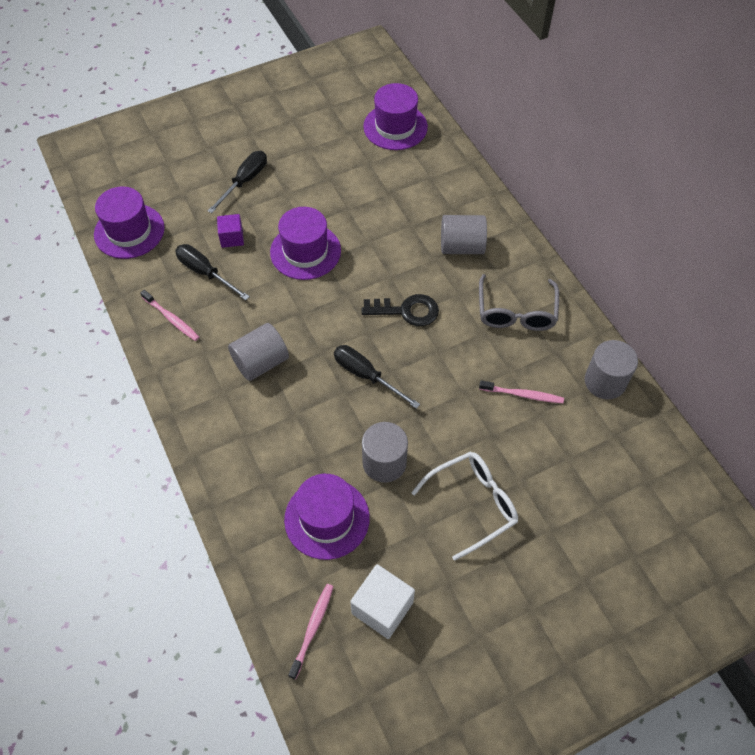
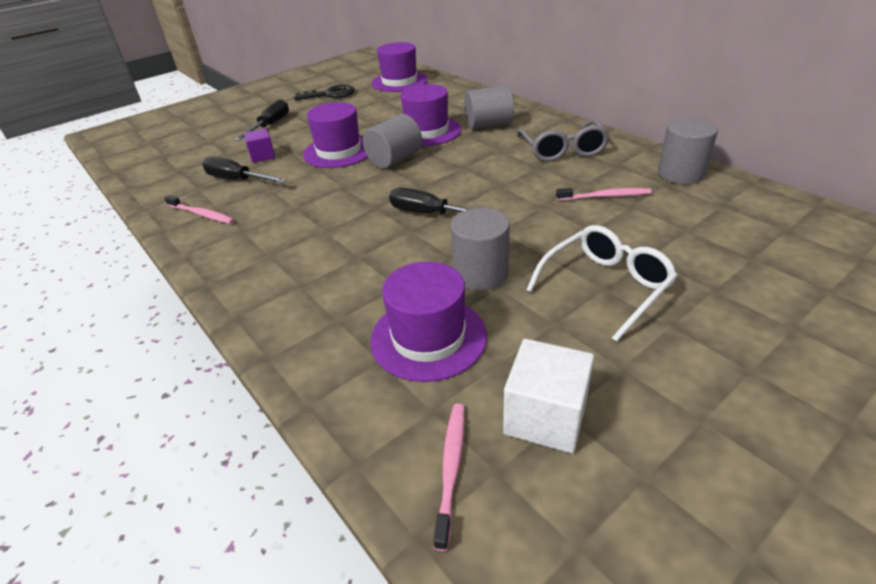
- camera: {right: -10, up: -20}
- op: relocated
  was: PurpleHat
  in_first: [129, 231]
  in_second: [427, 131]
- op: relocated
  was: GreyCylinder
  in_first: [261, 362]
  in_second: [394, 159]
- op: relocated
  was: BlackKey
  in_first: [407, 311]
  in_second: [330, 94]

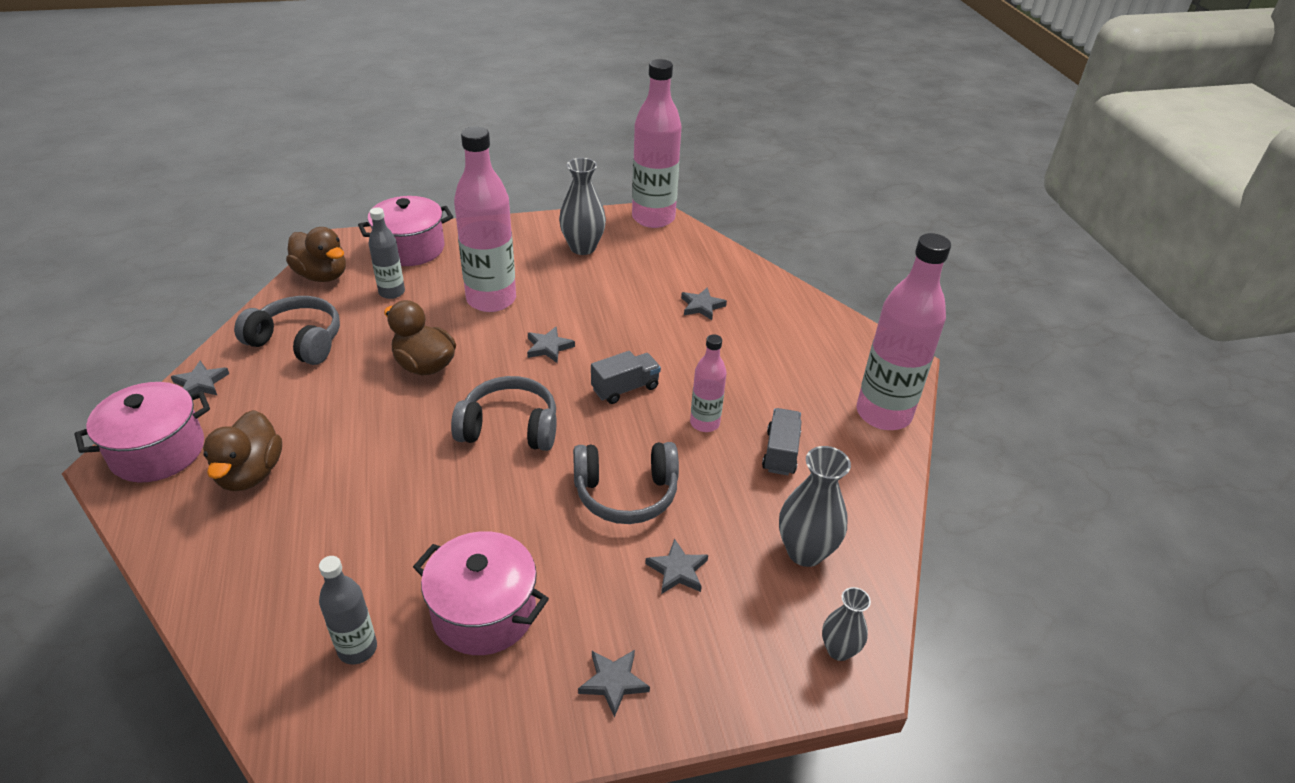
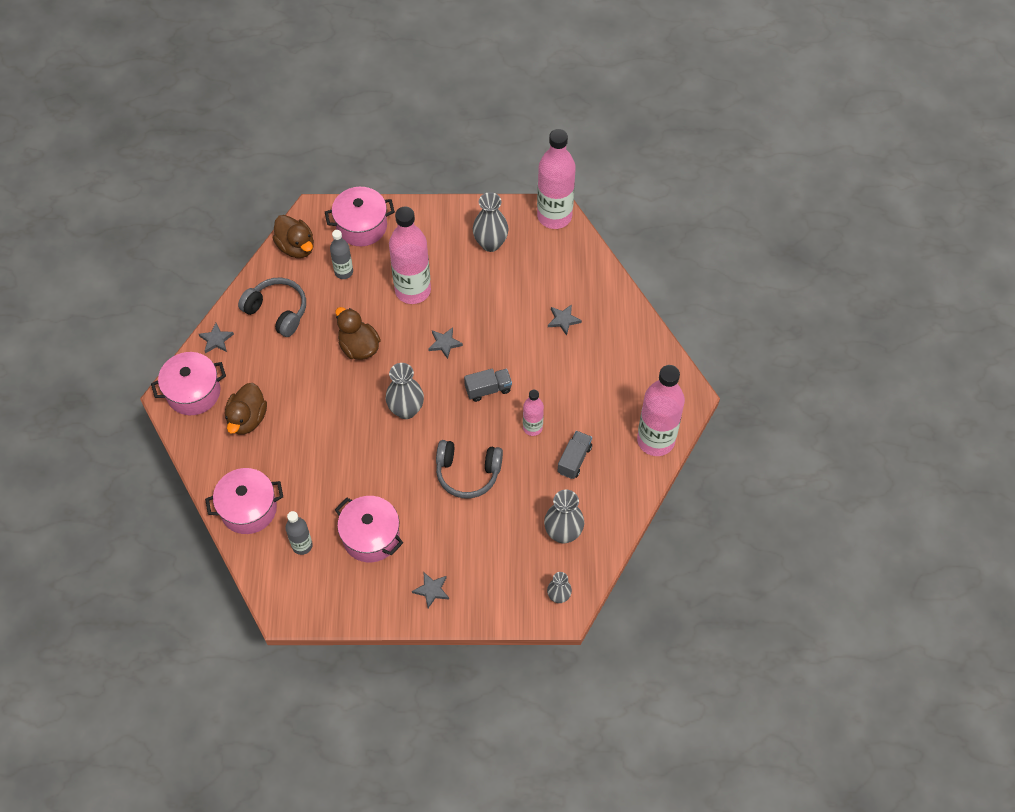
- camera: {right: 15, up: 20}
- op: missing
  was: GreyStar
  in_first: [677, 570]
- op: appeared
  now: PinkPot
  in_second: [248, 509]
- op: exchanged
  was: GreyHeadphones
  now: GreyVase
  in_first: [509, 428]
  in_second: [406, 410]

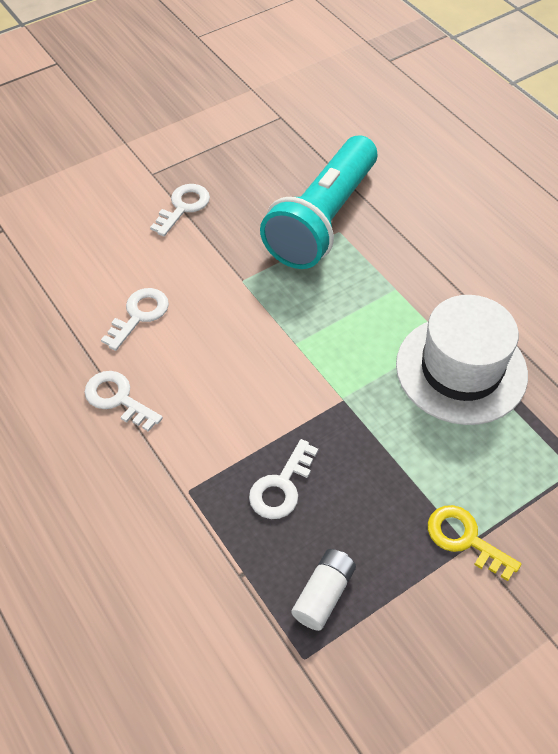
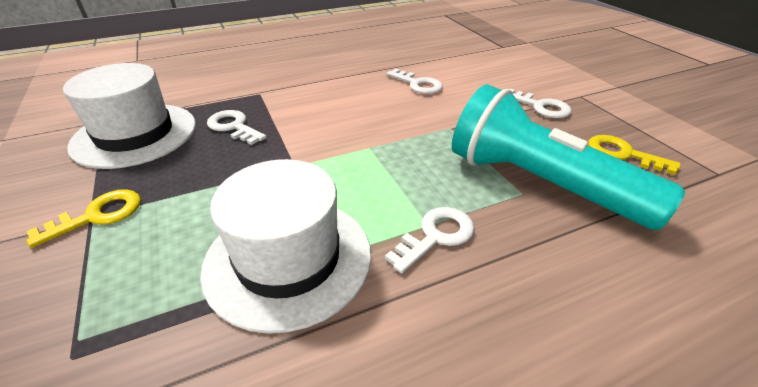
- camera: {right: 100, up: -15}
- op: appeared
  now: YellowKey
  in_second: [622, 154]
- op: relocated
  was: WhiteKey
  in_first: [118, 399]
  in_second: [436, 236]
- op: exchanged
  was: WhiteBattery
  now: WhiteHat
  in_first: [323, 594]
  in_second: [135, 134]

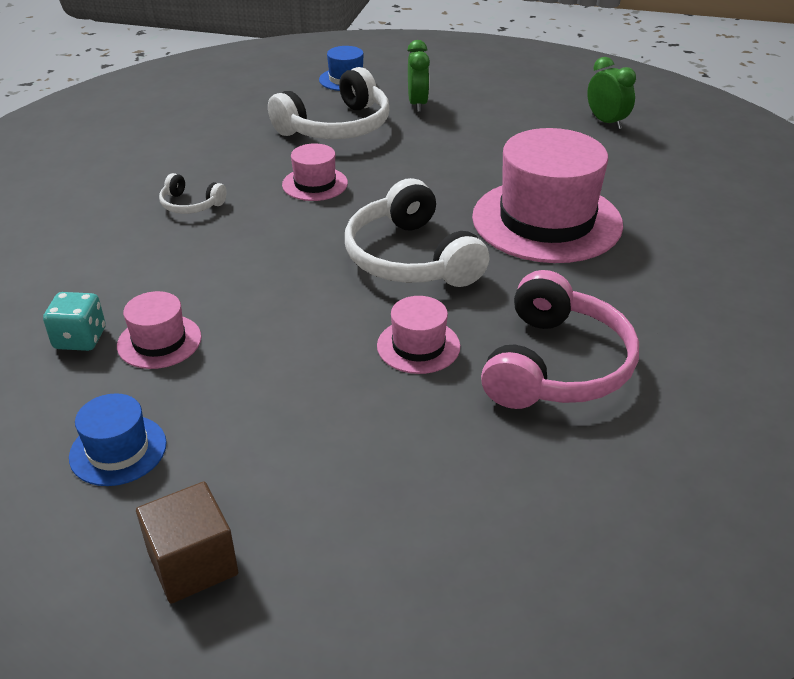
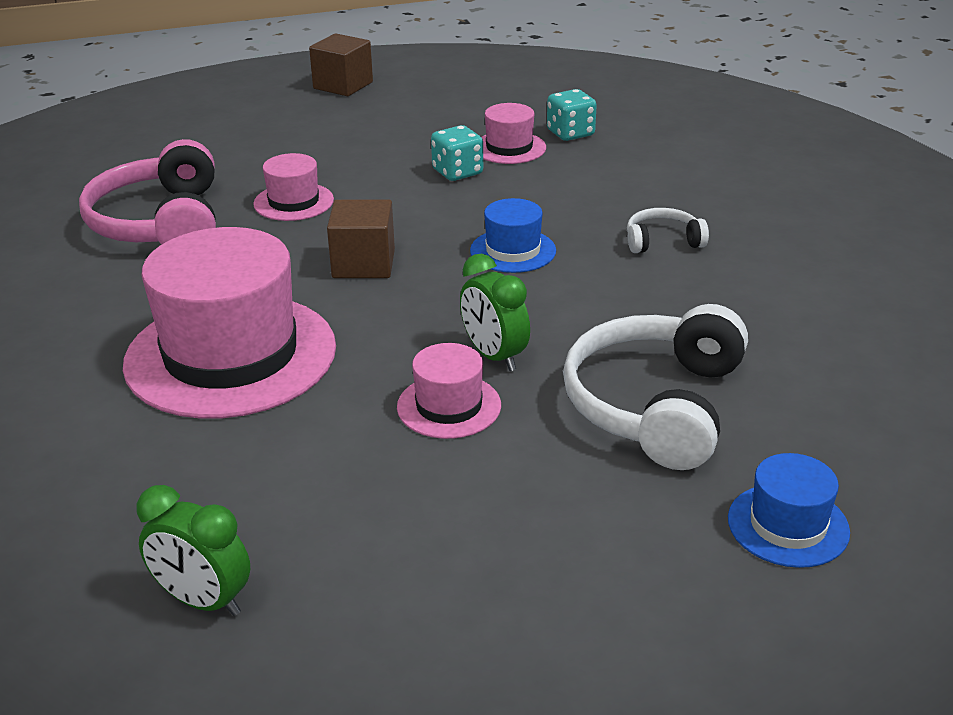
- camera: {right: 150, up: -5}
- op: appeared
  now: TurquoiseDice
  in_second: [457, 172]
- op: relocated
  was: BlueHat
  in_first: [118, 450]
  in_second: [513, 251]
- op: relocated
  was: PinkHat
  in_first: [315, 184]
  in_second: [449, 406]
- op: relocated
  was: GreenClock
  in_first: [417, 104]
  in_second: [494, 356]
- op: exchanged
  was: WhiteHeadphones
  now: BrownCube
  in_first: [410, 258]
  in_second: [363, 264]

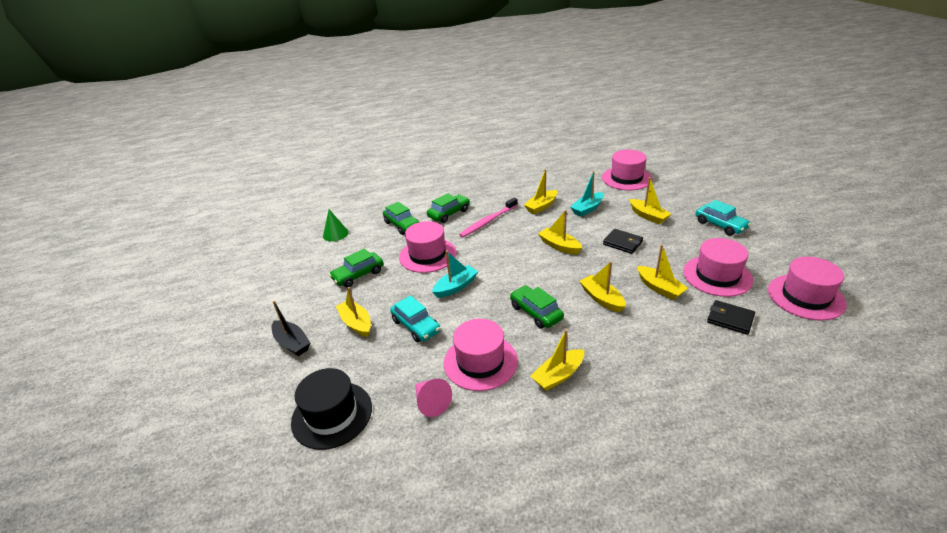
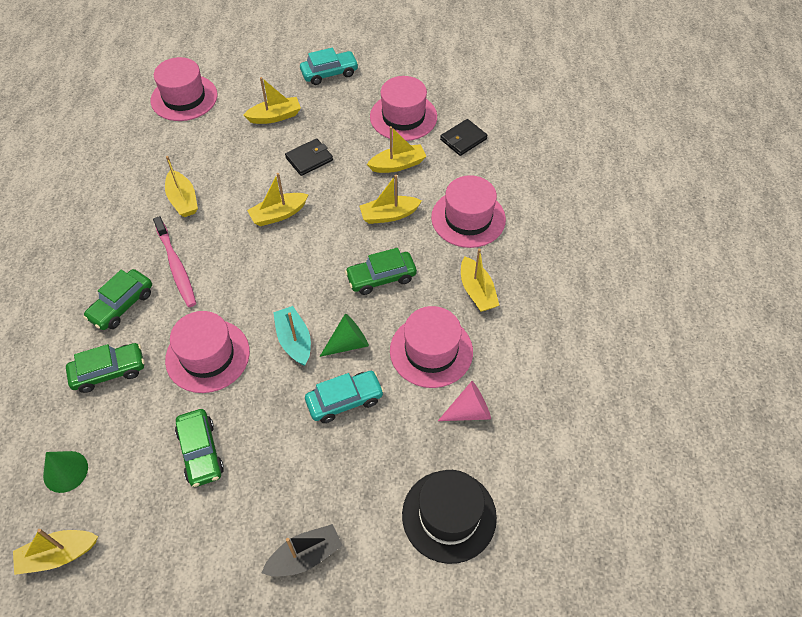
- camera: {right: -75, up: 20}
- op: missing
  was: TurquoiseBoat
  in_first: [587, 209]
- op: appeared
  now: GreenCone
  in_second: [348, 343]
- op: relocated
  was: YellowBoat
  in_first: [356, 323]
  in_second: [58, 555]
- op: relocated
  was: PinkHat
  in_first: [805, 297]
  in_second: [468, 218]
- op: spun
  was: GreenCar
  in_first: [449, 213]
  in_second: [122, 305]
  clockwise: -120

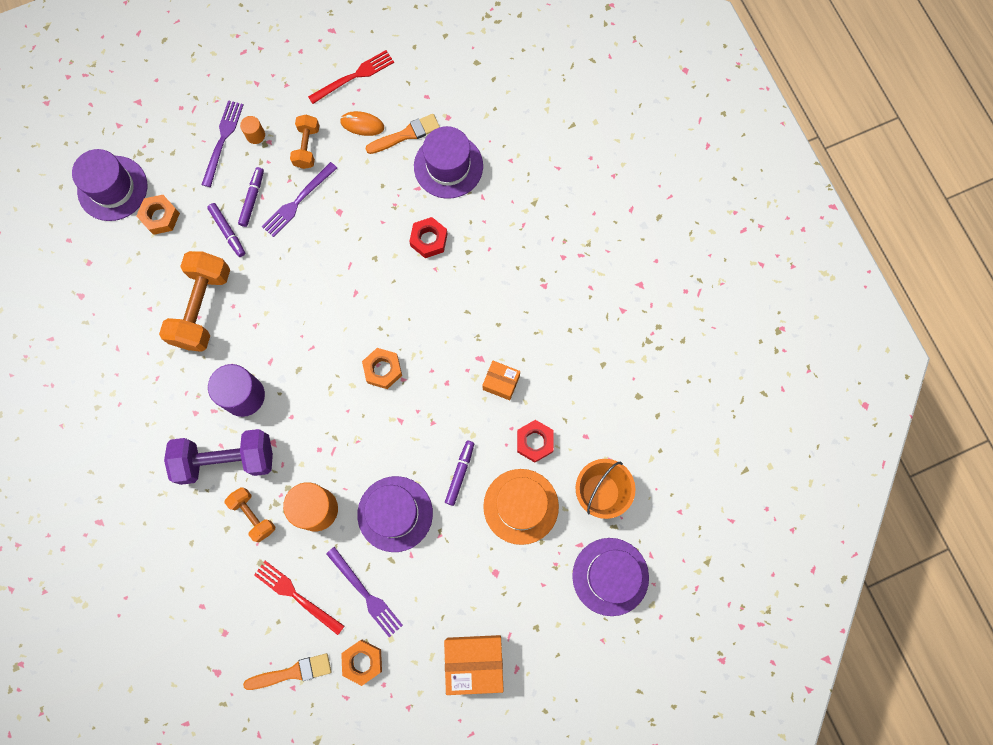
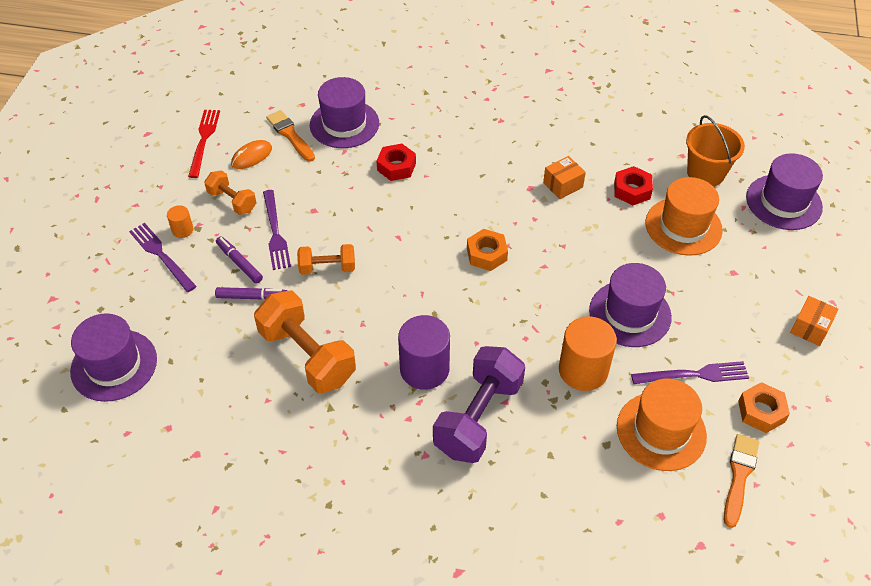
- camera: {right: -55, up: -25}
- op: missing
  was: OrangeNut
  in_first: [160, 217]
- op: missing
  was: PurpleMarker
  in_first: [460, 473]
- op: relocated
  was: OrangeDumbbell
  in_first: [253, 515]
  in_second: [327, 268]
- op: exchanged
  was: RedFork
  now: OrangeHat
  in_first: [297, 596]
  in_second: [661, 431]
- op: spun
  was: OrangeBrush
  in_first: [406, 134]
  in_second: [290, 135]
  clockwise: -45
- op: size
  was: OrangeBox
  in_first: [474, 662]
  in_second: [810, 328]
  ratio: 0.57

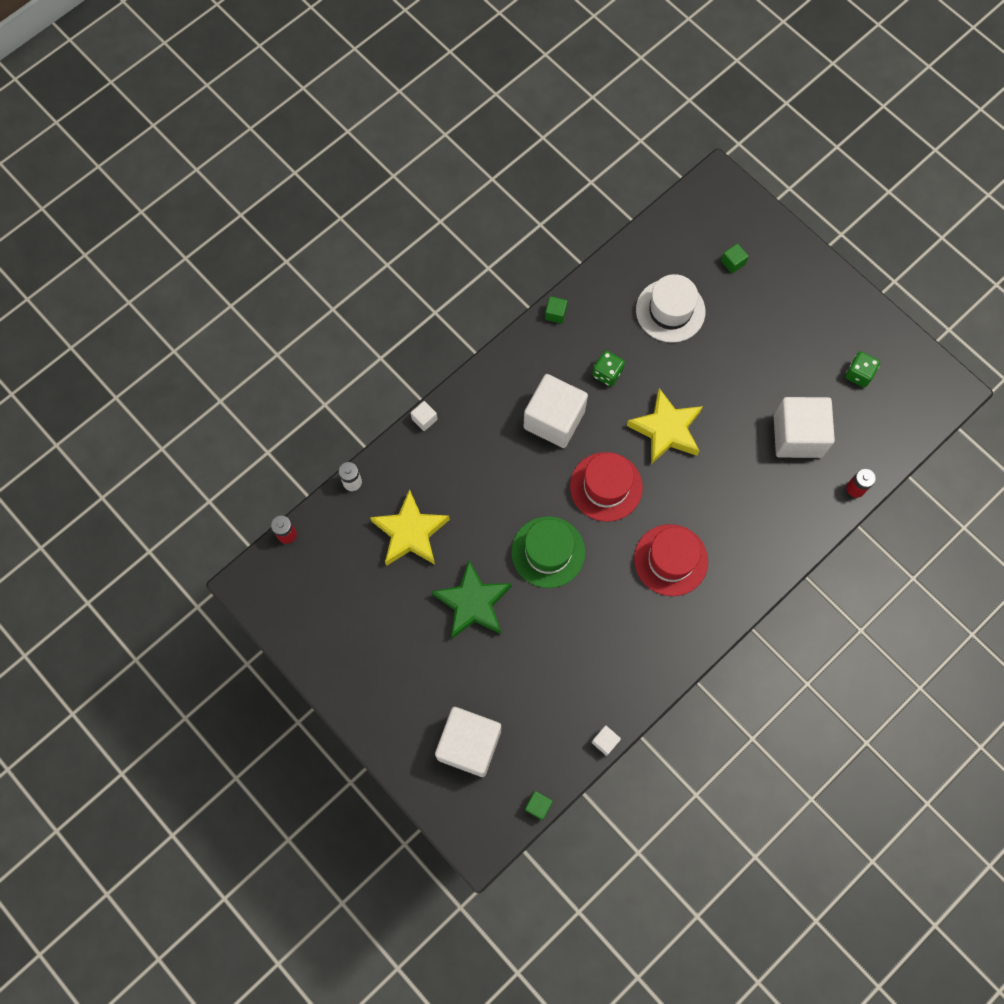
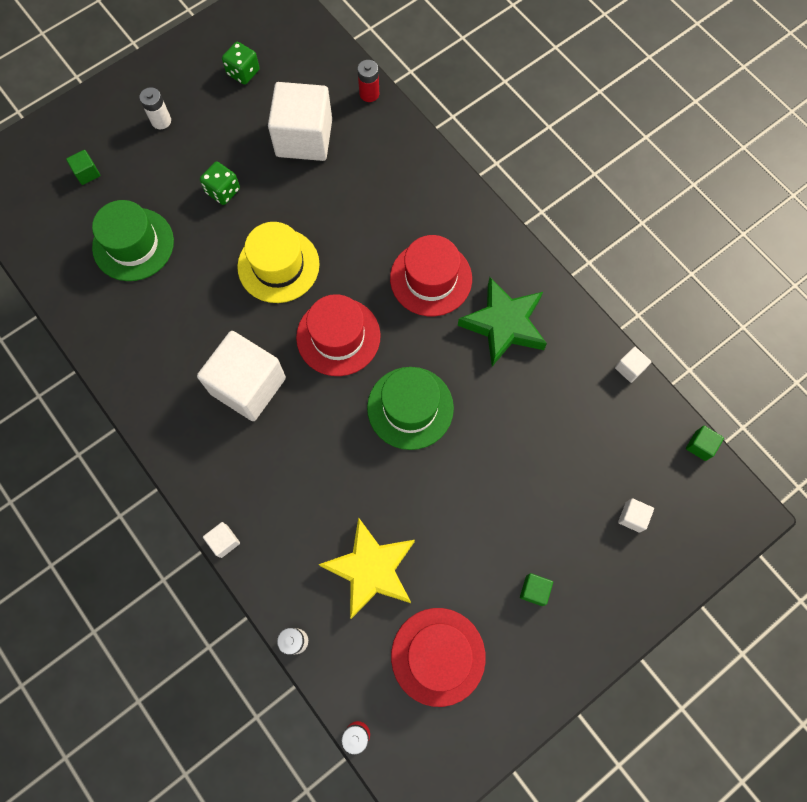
- camera: {right: -85, up: 0}
- op: appeared
  now: WhiteBattery
  in_second: [161, 121]
- op: appeared
  now: RedHat
  in_second: [438, 656]
- op: relocated
  was: GreenStar
  in_first: [473, 603]
  in_second: [504, 325]
- op: relocated
  was: GreenCube
  in_first: [555, 314]
  in_second: [534, 590]
- op: relocated
  was: GreenDice
  in_first: [607, 373]
  in_second: [223, 191]
- op: exchanged
  was: YellowStar
  now: YellowHat
  in_first: [666, 430]
  in_second: [278, 265]
- op: colour
  was: WhiteHat
  now: GreenHat
  in_first: [670, 310]
  in_second: [133, 244]
- op: size
  was: WhiteCube
  in_first: [469, 744]
  in_second: [632, 517]
  ratio: 0.4

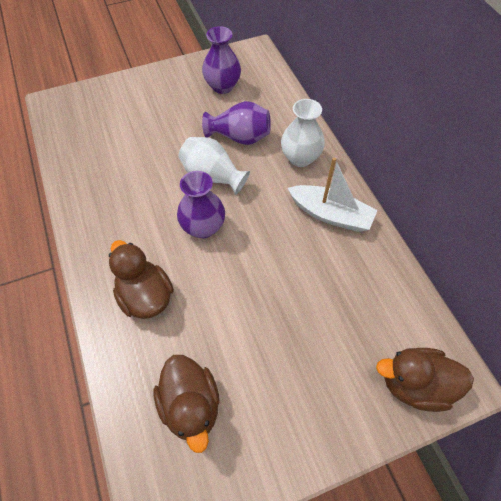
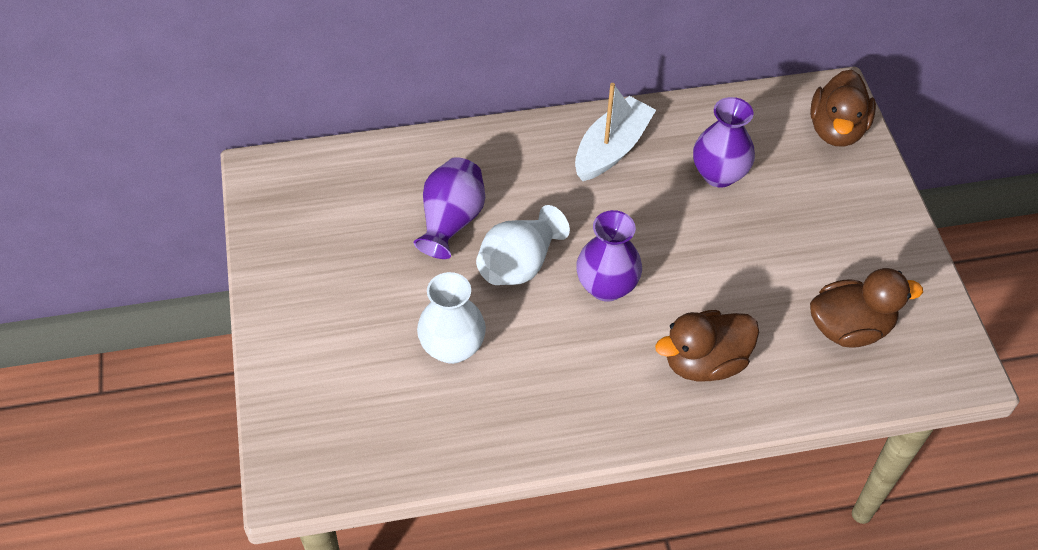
- camera: {right: -80, up: -5}
- op: relocated
  was: PurpleVase
  in_first: [222, 86]
  in_second: [719, 174]
- op: relocated
  was: WhiteVase
  in_first: [300, 158]
  in_second: [452, 347]

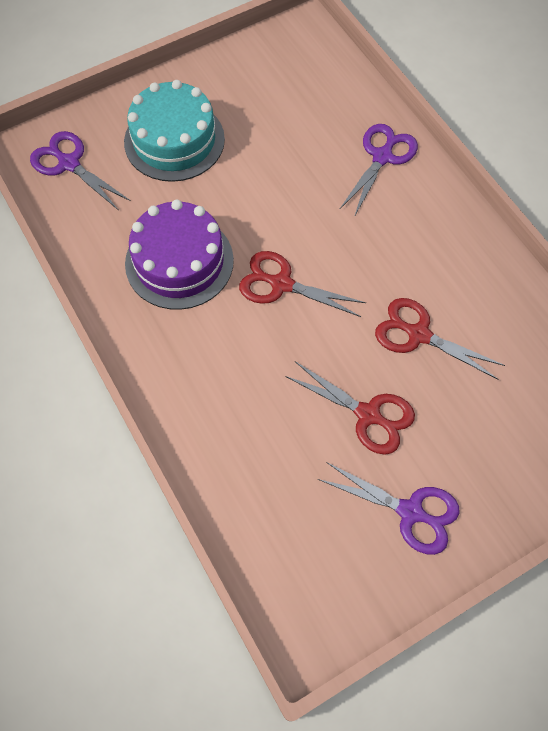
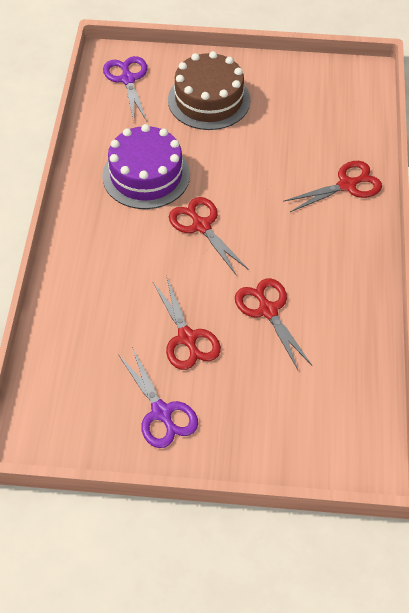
- camera: {right: 35, up: -10}
- op: colour
  was: TurquoiseCake
  now: BrownCake
  in_first: [174, 140]
  in_second: [209, 100]
- op: colour
  was: PurpleScissors
  now: RedScissors
  in_first: [382, 157]
  in_second: [347, 185]

